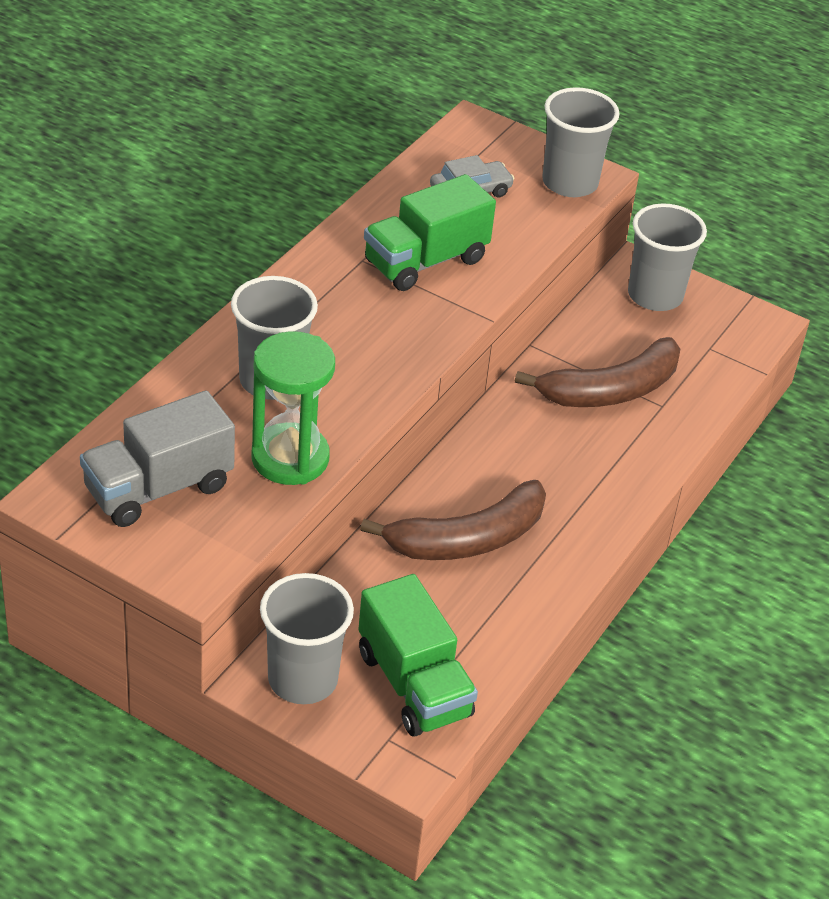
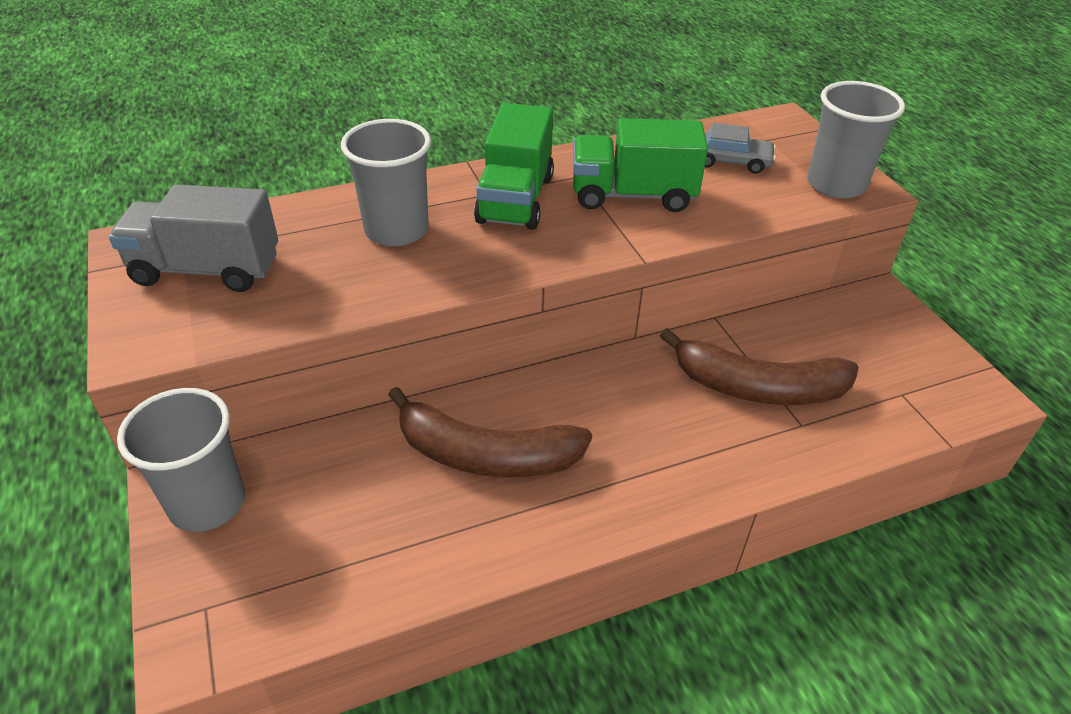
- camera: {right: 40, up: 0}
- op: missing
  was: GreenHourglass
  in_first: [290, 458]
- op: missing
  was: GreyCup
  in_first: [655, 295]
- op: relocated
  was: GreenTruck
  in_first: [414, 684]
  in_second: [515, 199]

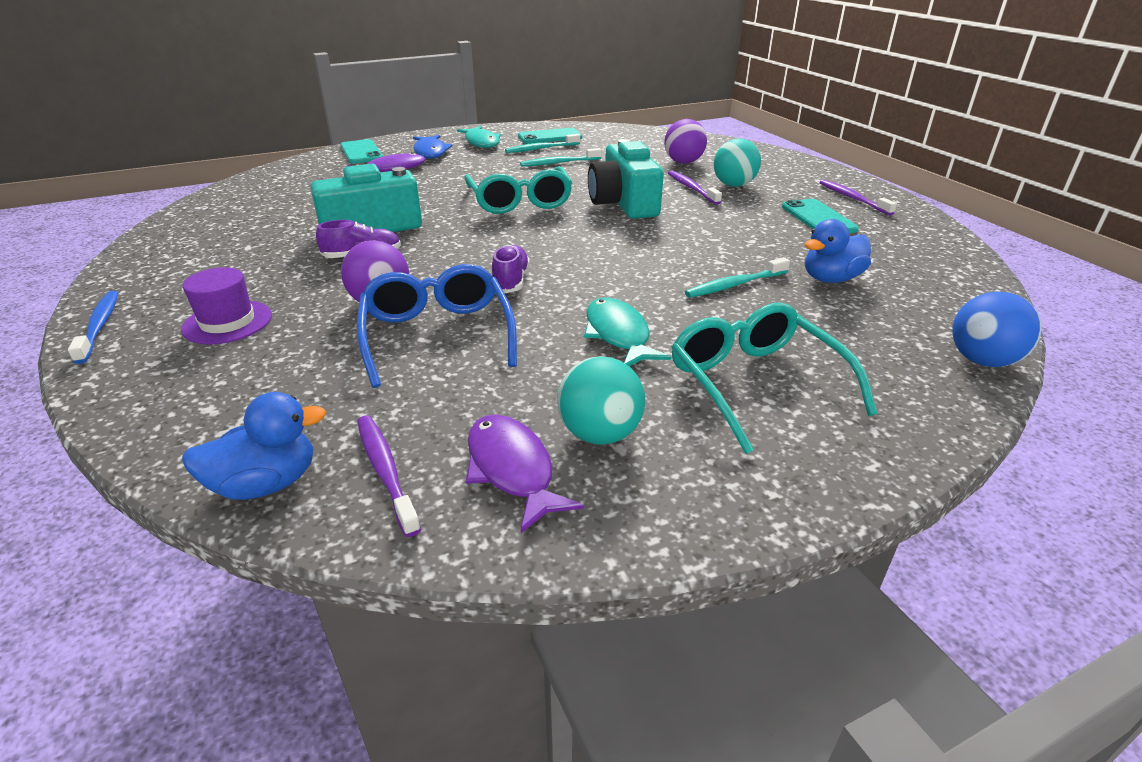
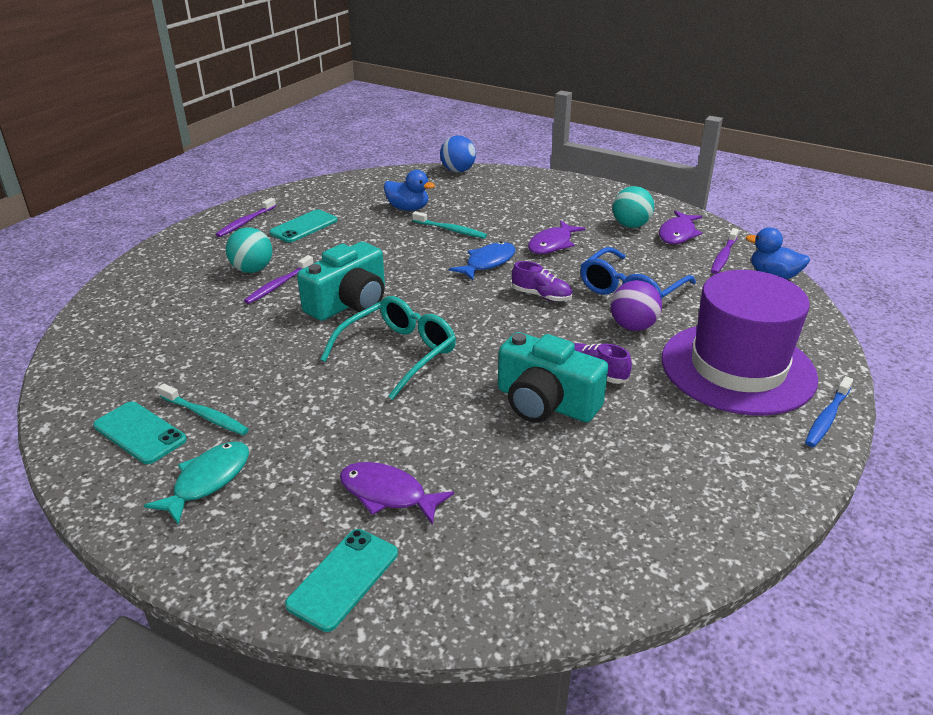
- camera: {right: -125, up: 0}
- op: missing
  was: TurquoiseToothbrush
  in_first: [559, 163]
- op: missing
  was: PurpleBall
  in_first: [683, 162]
- op: missing
  was: TurquoiseGlasses
  in_first: [755, 384]
- op: relocated
  was: BlueFish
  in_first: [430, 152]
  in_second: [487, 263]
- op: colour
  was: TurquoiseFish
  now: PurpleFish
  in_first: [618, 335]
  in_second: [552, 244]
- op: spun
  was: PurpleShoe
  in_first: [511, 281]
  in_second: [541, 296]
  clockwise: -120
- op: size
  was: PurpleHat
  in_first: [227, 322]
  in_second: [737, 368]
  ratio: 2.26

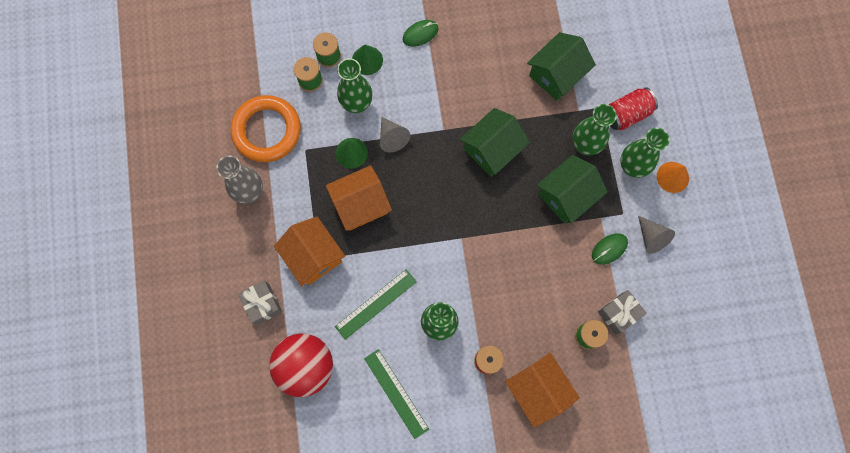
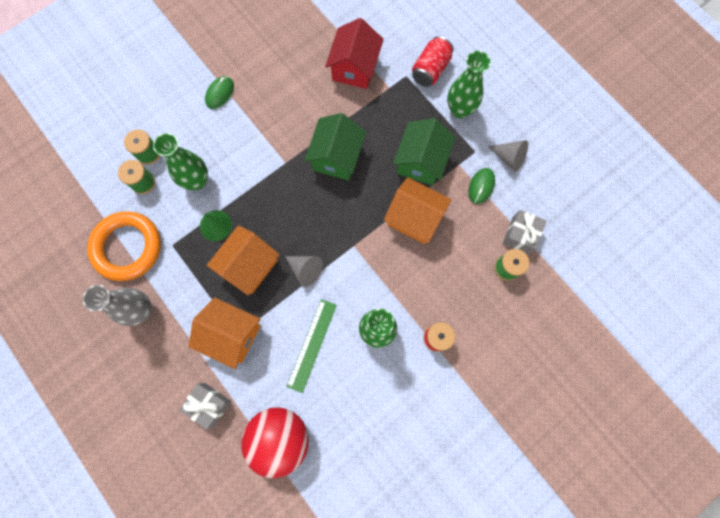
- camera: {right: -30, up: 0}
- op: missing
  was: GreenCone
  in_first: [367, 60]
- op: missing
  was: GreenRuler
  in_first: [396, 393]
- op: missing
  was: GreenVase
  in_first: [585, 145]
- op: missing
  was: OrangeCone
  in_first: [672, 177]
- op: relocated
  was: GreyCone
  in_first: [392, 138]
  in_second: [306, 270]
- op: relocated
  was: OrangeHouse
  in_first: [537, 389]
  in_second: [414, 218]
- op: colour
  was: GreenHouse
  now: RedHouse
  in_first: [556, 75]
  in_second: [354, 68]

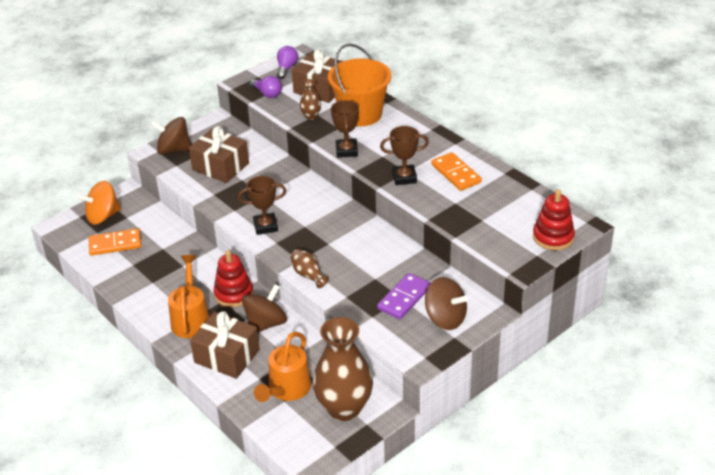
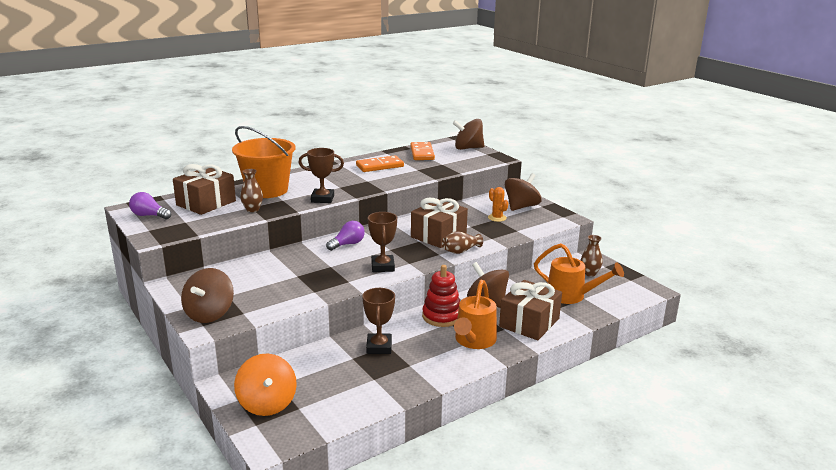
- camera: {right: -85, up: -15}
- op: relocated
  was: OrangeDomino
  in_first: [115, 244]
  in_second: [422, 153]
- op: relocated
  was: BrownGift
  in_first: [220, 167]
  in_second: [438, 235]
- op: relocated
  was: PurpleLightBulb
  in_first: [267, 94]
  in_second: [347, 244]
- op: relocated
  was: BrownTrophy
  in_first: [404, 177]
  in_second: [379, 347]
- op: exchanged
  was: PurpleDomino
  now: OrangeCactus
  in_first: [404, 298]
  in_second: [497, 218]
- op: exchanged
  was: RedStackingToy
  now: BrownSpinningTop
  in_first: [553, 237]
  in_second: [468, 148]
- op: spun
  was: OrangeWateringCan
  in_first: [191, 318]
  in_second: [473, 341]
  clockwise: -75
- op: size
  was: BrownVase
  in_first: [344, 408]
  in_second: [589, 273]
  ratio: 0.44

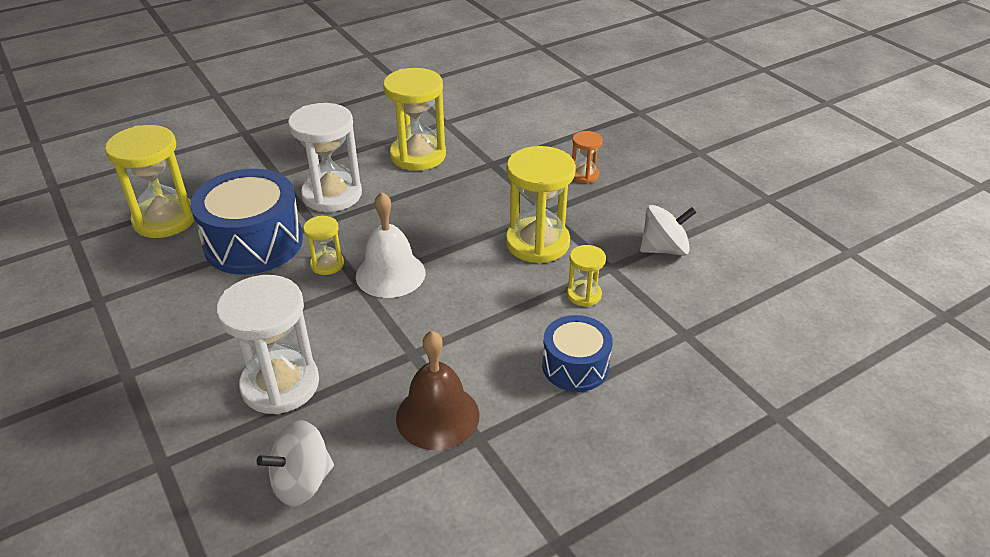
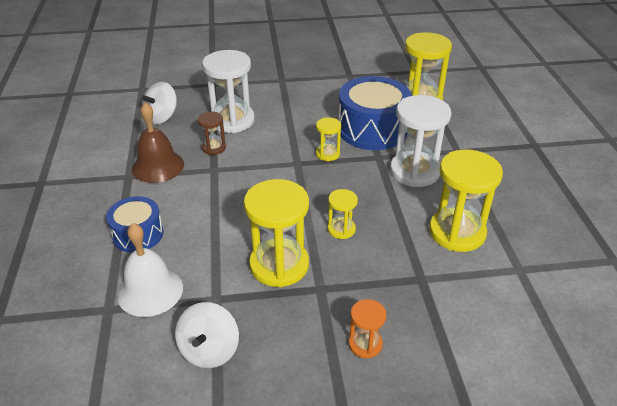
- camera: {right: 115, up: 0}
- op: appeared
  now: BrownHourglass
  in_second: [214, 148]
- op: relocated
  was: WhiteBell
  in_first: [390, 274]
  in_second: [150, 291]
- op: relocated
  was: YellowHourglass
  in_first: [584, 295]
  in_second: [341, 229]
- op: spun
  was: WhiteSpinningTop
  in_first: [302, 482]
  in_second: [162, 117]
  clockwise: -135

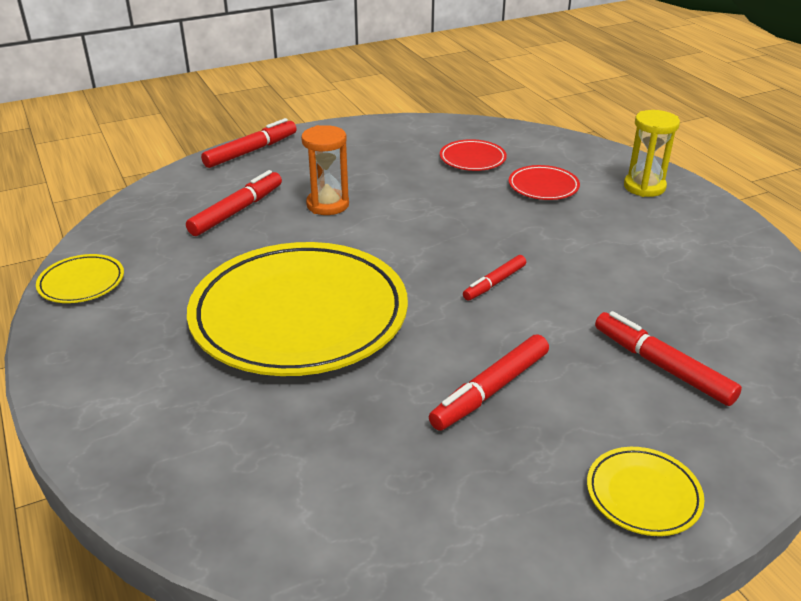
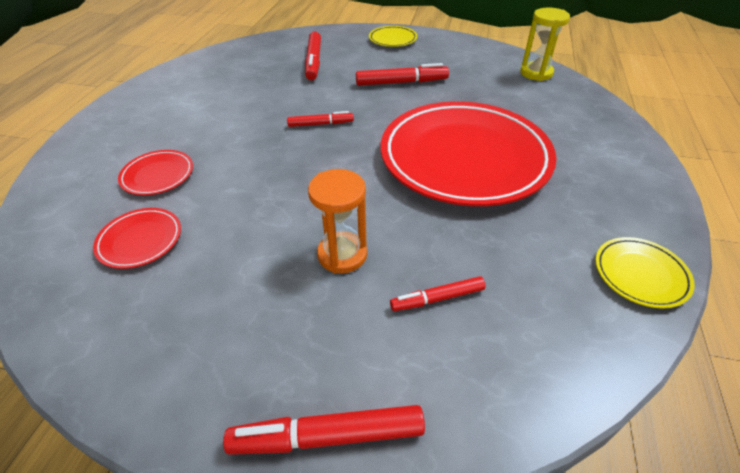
- camera: {right: -140, up: 10}
- op: relocated
  was: YellowHourglass
  in_first: [644, 187]
  in_second: [536, 73]
- op: colour
  was: YellowPlate
  now: RedPlate
  in_first: [299, 316]
  in_second: [464, 158]
- op: size
  was: RedMarker
  in_first: [237, 211]
  in_second: [437, 298]
  ratio: 0.63

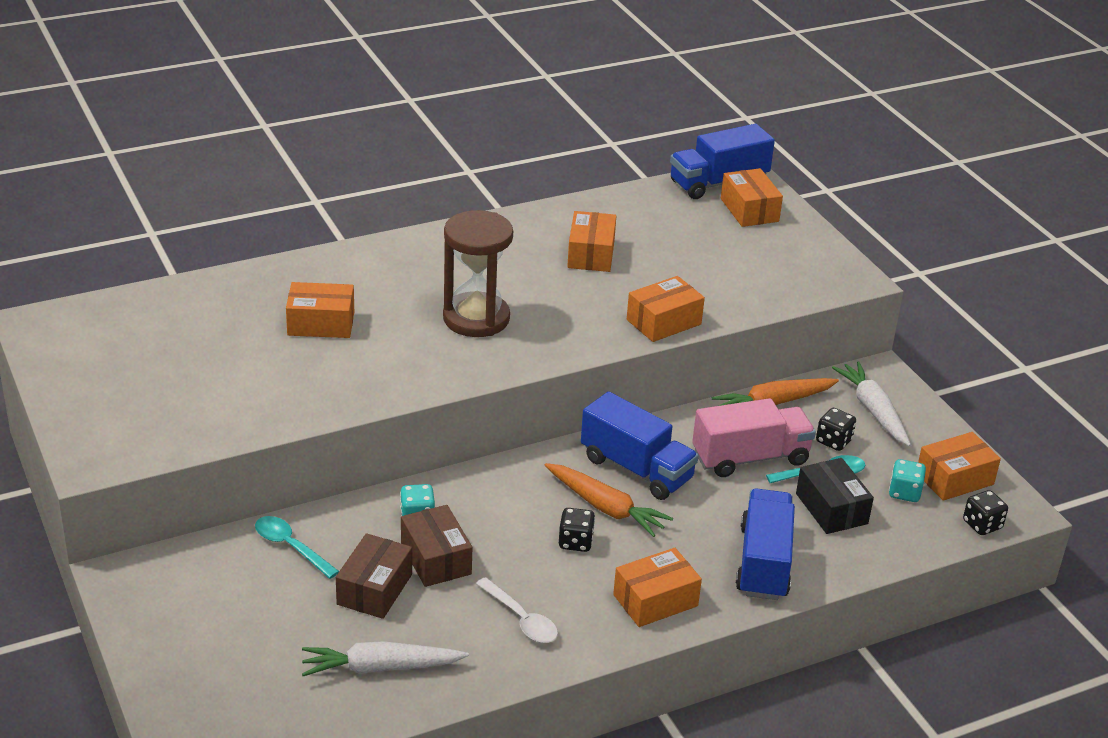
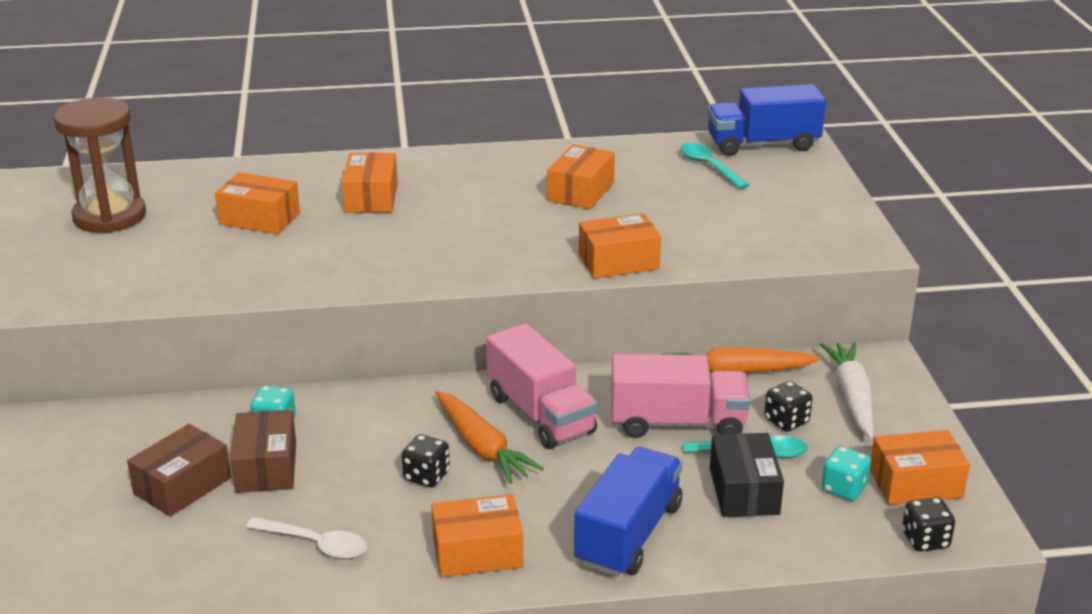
- camera: {right: 20, up: -5}
- op: missing
  was: WhiteCarrot
  in_first: [381, 668]
- op: relocated
  was: TurquoiseSpoon
  in_first: [291, 547]
  in_second: [709, 167]
- op: relocated
  was: BrownHourglass
  in_first: [476, 318]
  in_second: [110, 216]
- op: relocated
  was: OrangeBox
  in_first: [749, 210]
  in_second: [371, 198]
- op: colour
  was: BlueTruck
  now: PinkTruck
  in_first: [636, 469]
  in_second: [540, 414]
- op: spun
  was: WhiteSpoon
  in_first: [521, 619]
  in_second: [315, 544]
  clockwise: -45

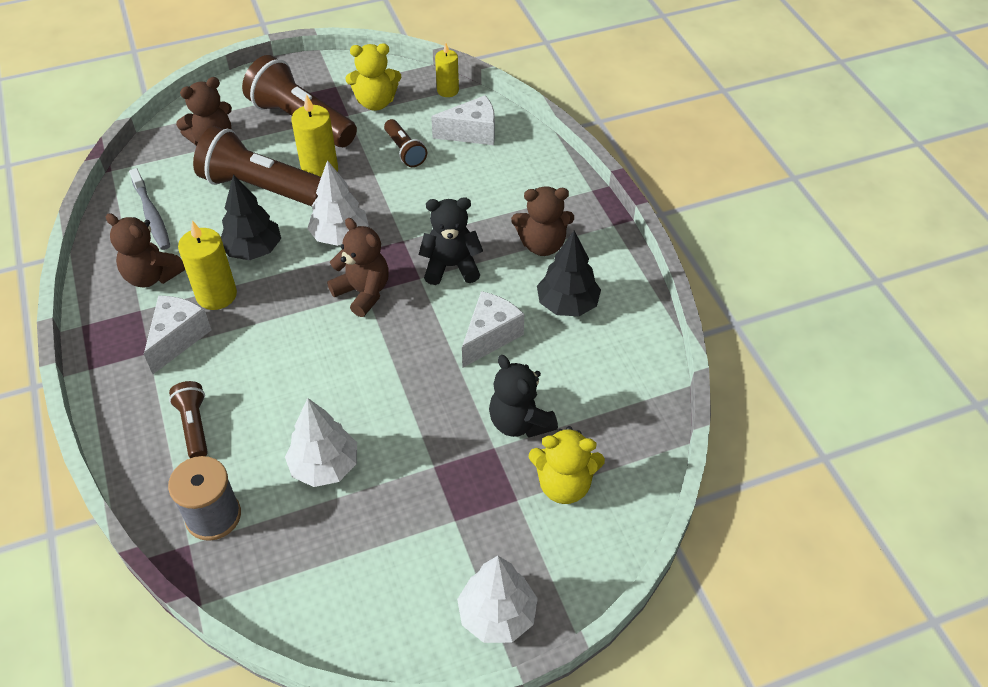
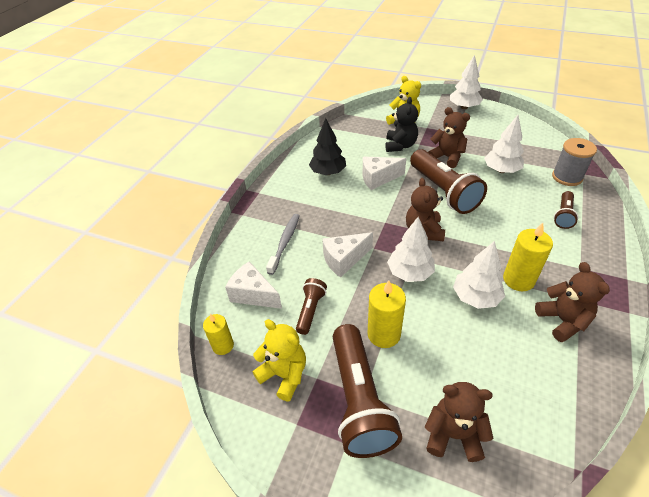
- camera: {right: -135, up: -5}
- op: missing
  was: BlackTeddyBear
  in_first: [451, 266]
- op: relocated
  was: GreyToothbrush
  in_first: [152, 215]
  in_second: [285, 242]
- op: relocated
  was: WhiteCheese
  in_first: [178, 338]
  in_second: [344, 260]
- op: relocated
  was: BrownFlashlight
  in_first: [261, 188]
  in_second: [443, 191]
- op: relocated
  was: BrownTeddyBear
  in_first: [542, 245]
  in_second: [447, 157]
- op: colour
  was: BlackTree
  now: WhiteTree
  in_first: [253, 250]
  in_second: [475, 297]

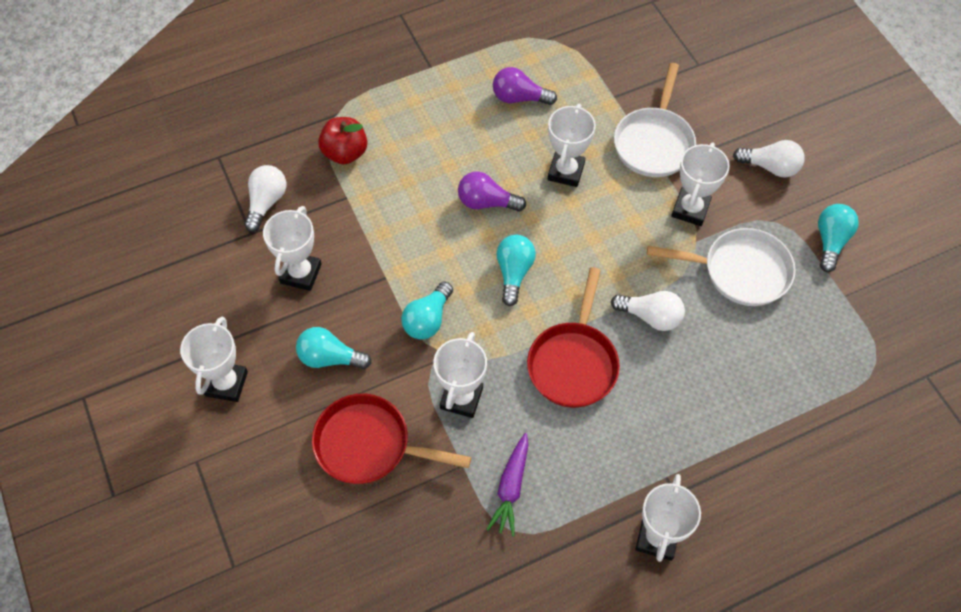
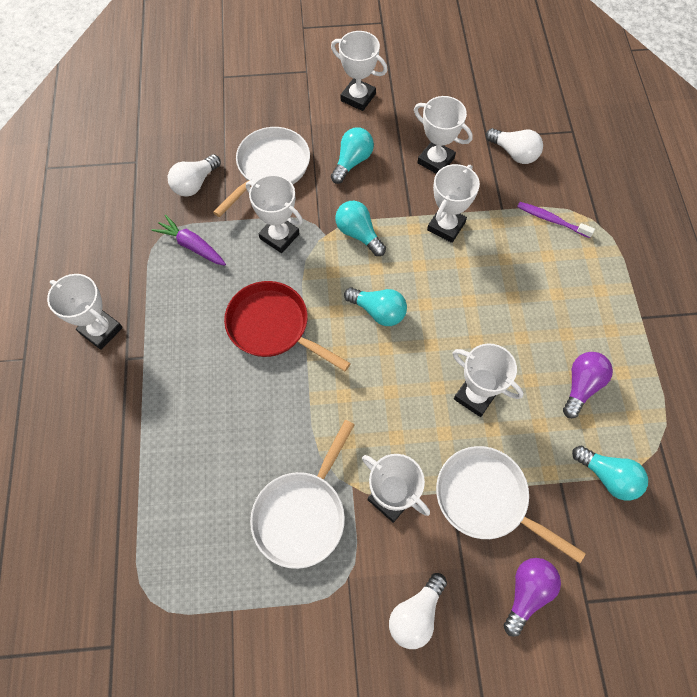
- camera: {right: 110, up: 5}
- op: appeared
  now: WhiteTrophy
  in_second: [446, 226]
- op: relocated
  was: PurpleLightBulb
  in_first: [486, 202]
  in_second: [527, 592]
- op: relocated
  was: WhiteLightBulb
  in_first: [650, 316]
  in_second: [195, 183]
- op: relocated
  was: TurquoiseLightBulb
  in_first: [830, 241]
  in_second: [608, 477]
- op: exchanged
  was: RedApple
  now: PurpleToothbrush
  in_first: [345, 153]
  in_second: [551, 220]
- op: colour
  was: RedPan
  now: WhitePan
  in_first: [369, 445]
  in_second: [270, 168]

